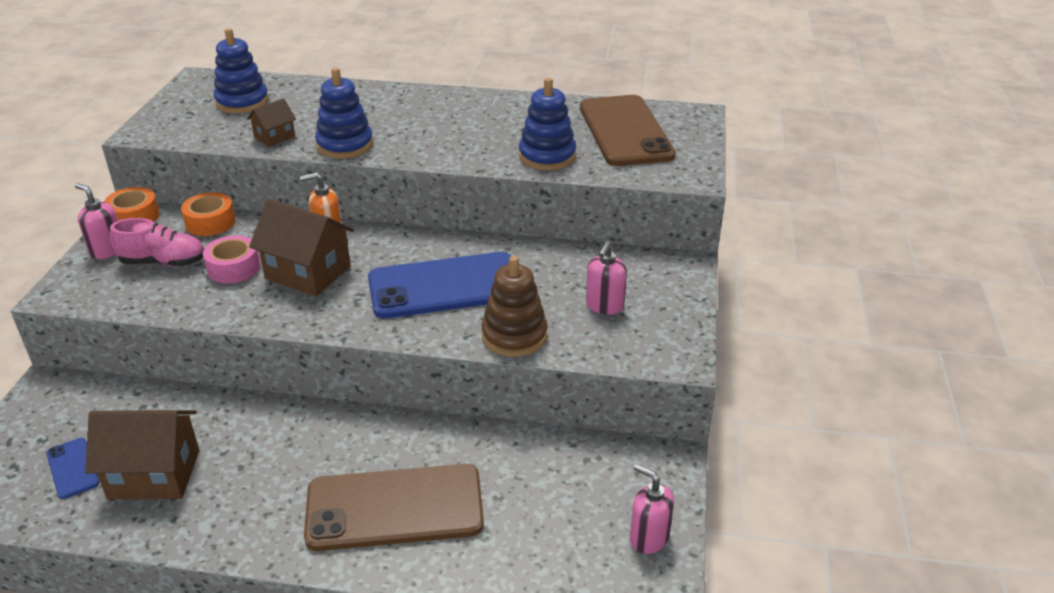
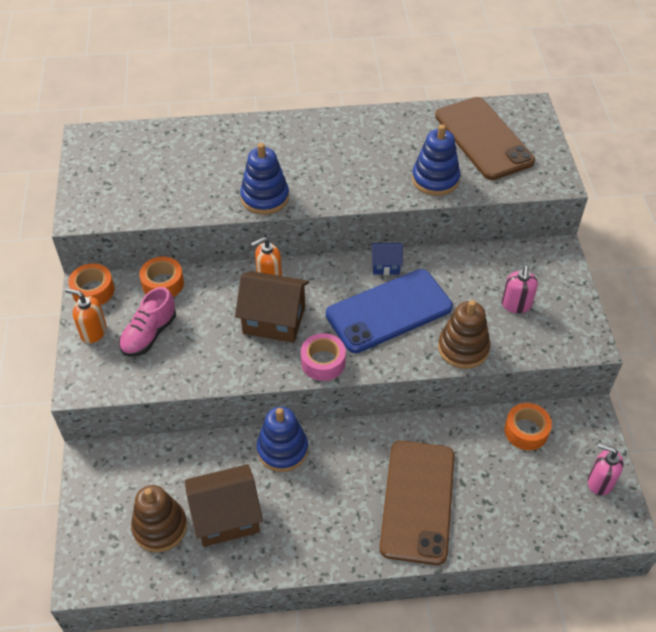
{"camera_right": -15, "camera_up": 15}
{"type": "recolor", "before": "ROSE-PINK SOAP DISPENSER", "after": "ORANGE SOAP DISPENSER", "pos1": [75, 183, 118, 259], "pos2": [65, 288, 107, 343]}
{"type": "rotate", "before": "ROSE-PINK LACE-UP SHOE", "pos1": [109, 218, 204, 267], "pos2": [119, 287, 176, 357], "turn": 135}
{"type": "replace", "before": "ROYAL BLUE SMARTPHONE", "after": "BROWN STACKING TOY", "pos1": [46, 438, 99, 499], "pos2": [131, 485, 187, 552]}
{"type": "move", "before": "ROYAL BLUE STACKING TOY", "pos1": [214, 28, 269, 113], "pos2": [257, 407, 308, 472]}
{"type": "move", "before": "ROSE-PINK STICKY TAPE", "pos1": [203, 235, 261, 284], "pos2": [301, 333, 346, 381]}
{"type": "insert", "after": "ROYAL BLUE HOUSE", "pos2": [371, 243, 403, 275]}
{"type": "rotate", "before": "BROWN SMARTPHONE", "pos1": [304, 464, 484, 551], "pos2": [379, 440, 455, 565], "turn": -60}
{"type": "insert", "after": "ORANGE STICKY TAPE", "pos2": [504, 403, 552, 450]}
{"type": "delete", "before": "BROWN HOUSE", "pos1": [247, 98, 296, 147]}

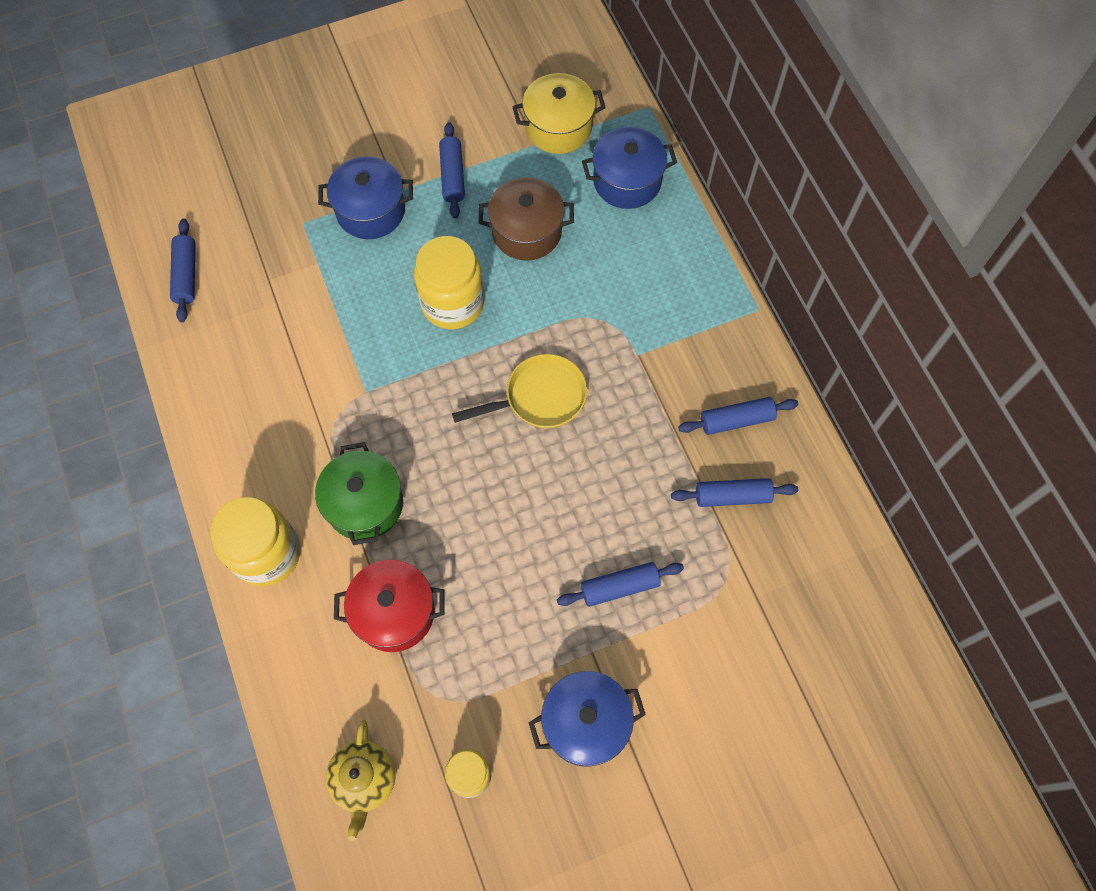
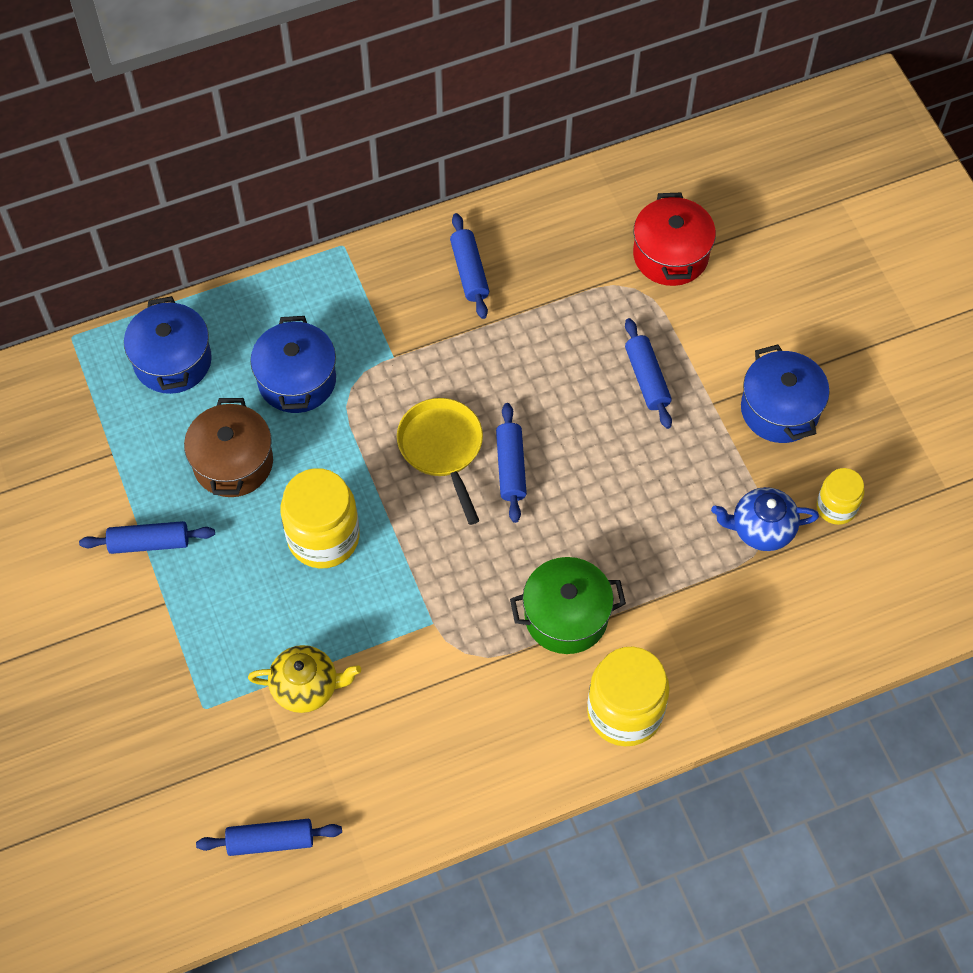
{"camera_right": -90, "camera_up": -5}
{"type": "move", "before": "BRIGHT YELLOW CHINA TEAPOT", "pos1": [326, 720, 396, 841], "pos2": [248, 645, 361, 713]}
{"type": "move", "before": "ROYAL BLUE COOKING POT", "pos1": [318, 157, 413, 239], "pos2": [250, 316, 336, 413]}
{"type": "move", "before": "ROYAL BLUE DOUGH ROLLER", "pos1": [671, 478, 798, 507], "pos2": [496, 403, 527, 523]}
{"type": "move", "before": "RED COOKING POT", "pos1": [334, 560, 445, 652], "pos2": [633, 193, 716, 286]}
{"type": "insert", "after": "ROYAL BLUE CHINA TEAPOT", "pos2": [711, 487, 819, 551]}
{"type": "delete", "before": "BRIGHT YELLOW COOKING POT", "pos1": [512, 73, 606, 154]}

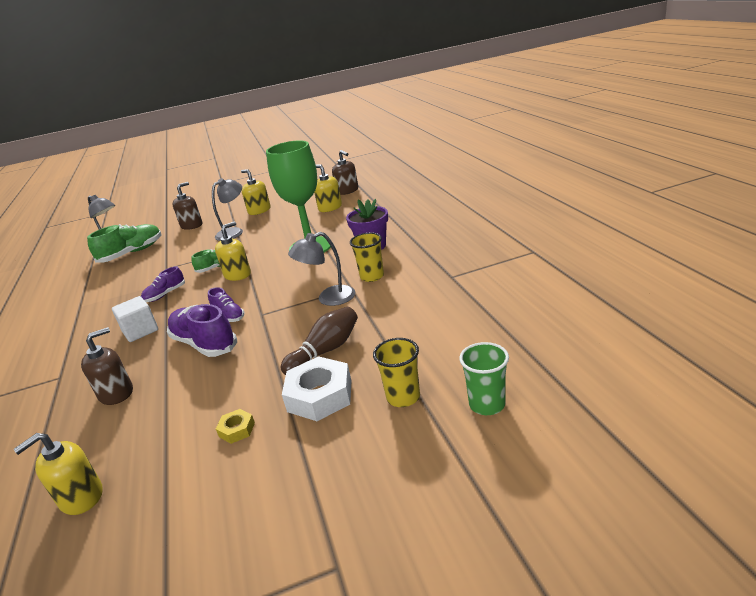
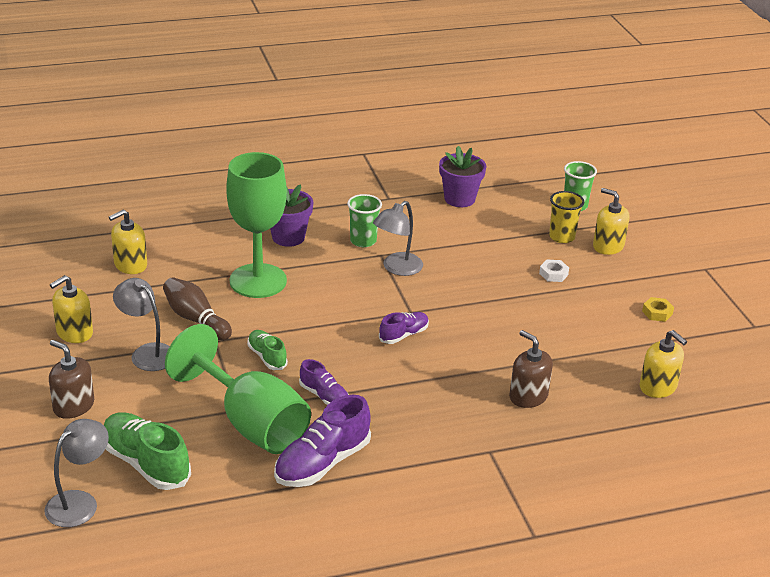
{"camera_right": -95, "camera_up": 5}
{"type": "move", "before": "BROWN TENPIN", "pos1": [281, 307, 358, 375], "pos2": [163, 277, 232, 340]}
{"type": "insert", "after": "EMERALD GOBLET", "pos2": [165, 324, 311, 454]}
{"type": "move", "before": "ROYAL PURPLE LACE-UP SHOE", "pos1": [167, 304, 237, 357], "pos2": [274, 395, 371, 487]}
{"type": "recolor", "before": "BRIGHT YELLOW BEAKER", "after": "EMERALD BEAKER", "pos1": [350, 232, 384, 282], "pos2": [347, 194, 382, 247]}
{"type": "rotate", "before": "GREY DESK LAMP", "pos1": [288, 232, 355, 306], "pos2": [373, 201, 423, 276], "turn": 60}
{"type": "insert", "after": "ROYAL PURPLE FLOWER POT", "pos2": [439, 146, 486, 207]}
{"type": "resize", "before": "SNOW-WHITE HEXAGON NUT", "pos1": [282, 356, 351, 421], "pos2": [539, 260, 569, 282], "scale": 0.49}
{"type": "move", "before": "BRIGHT YELLOW SOAP DISPENSER", "pos1": [215, 221, 251, 281], "pos2": [593, 188, 629, 255]}
{"type": "move", "before": "BRIGHT YELLOW HEXAGON NUT", "pos1": [216, 409, 255, 444], "pos2": [642, 297, 674, 322]}
{"type": "delete", "before": "SNOW-WHITE CUBE", "pos1": [112, 296, 158, 342]}
{"type": "delete", "before": "BROWN SOAP DISPENSER", "pos1": [332, 150, 358, 195]}

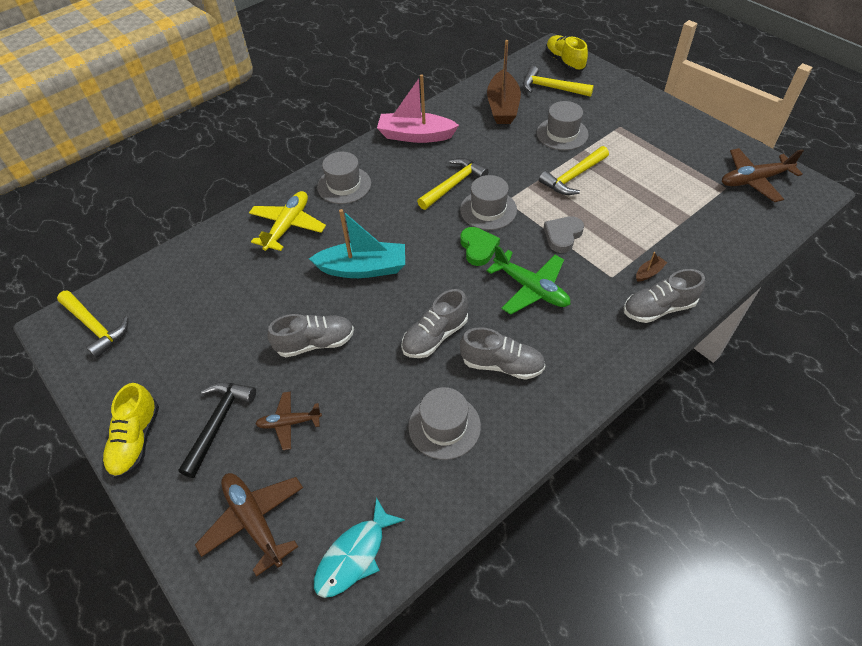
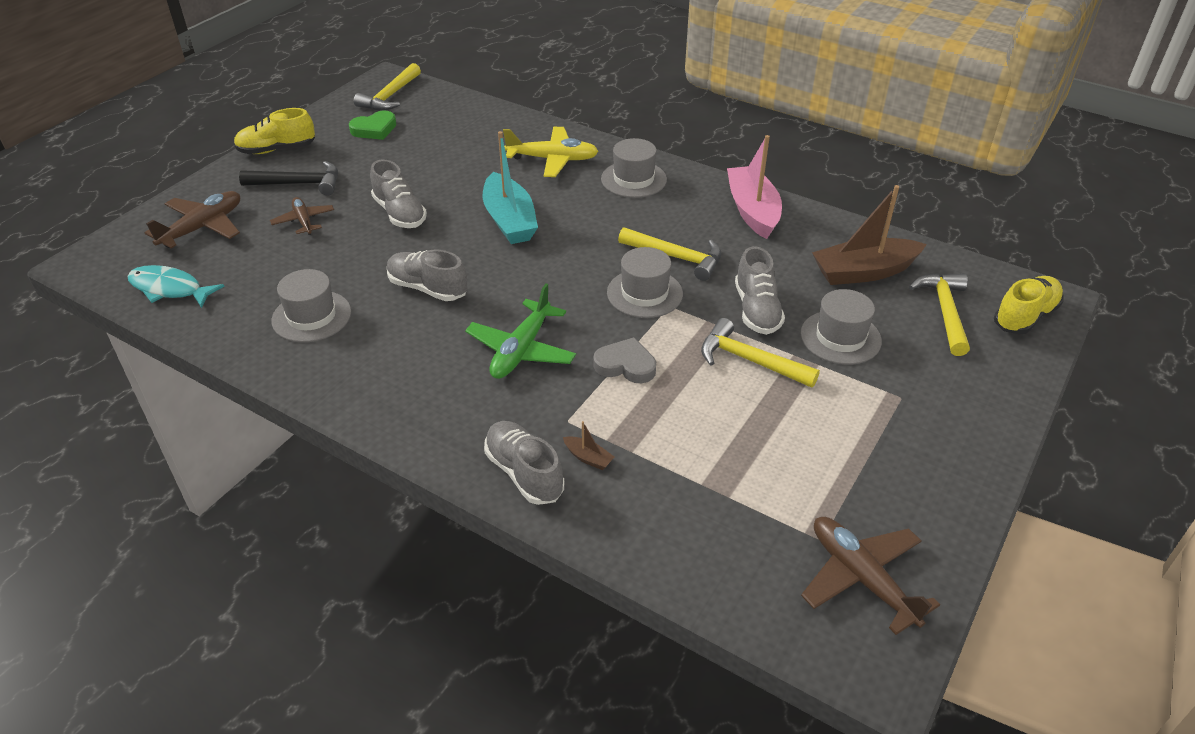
{"camera_right": 70, "camera_up": -10}
{"type": "move", "before": "EMERALD LOVE HEART", "pos1": [460, 227, 500, 266], "pos2": [349, 111, 396, 140]}
{"type": "move", "before": "GREY LACE-UP SHOE", "pos1": [460, 327, 545, 380], "pos2": [735, 246, 785, 335]}

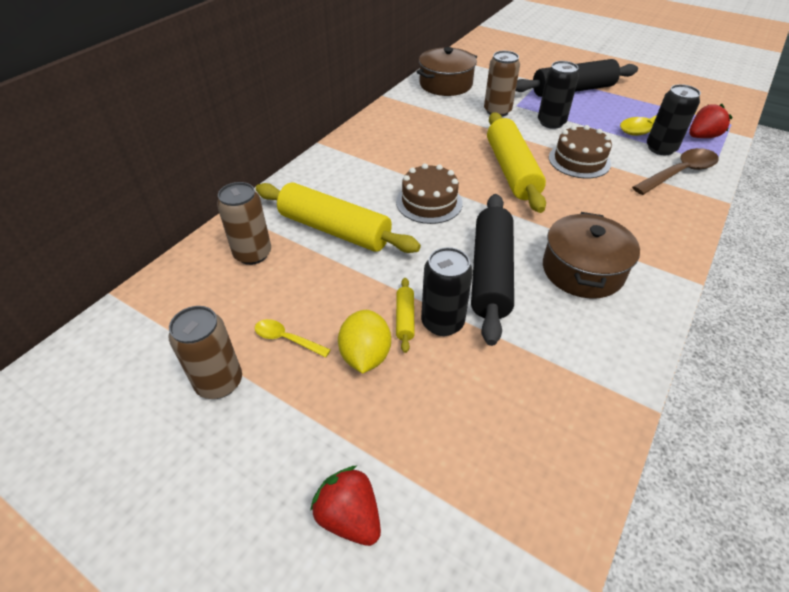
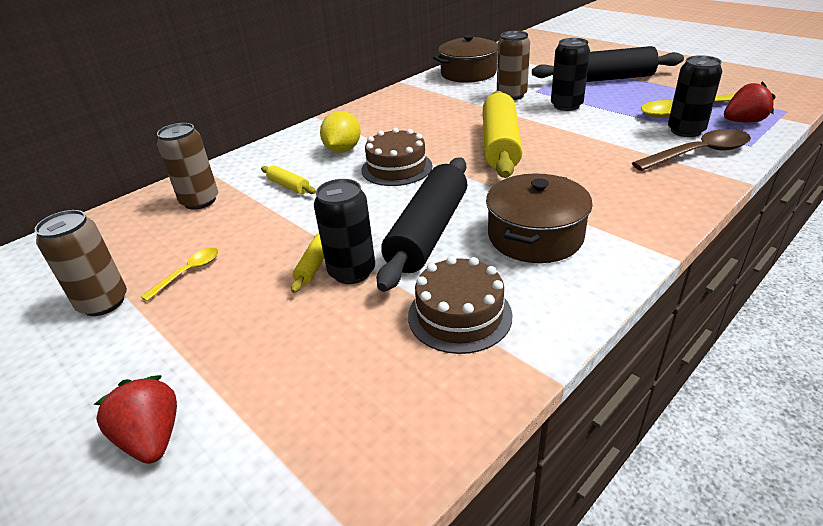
{"camera_right": 15, "camera_up": -10}
{"type": "rotate", "before": "BRIGHT YELLOW SPOON", "pos1": [255, 319, 331, 358], "pos2": [141, 247, 219, 301], "turn": 90}
{"type": "resize", "before": "BRIGHT YELLOW DOUGH ROLLER", "pos1": [256, 182, 421, 253], "pos2": [261, 165, 316, 194], "scale": 0.43}
{"type": "move", "before": "BRIGHT YELLOW LEMON", "pos1": [338, 310, 391, 374], "pos2": [320, 111, 361, 153]}
{"type": "move", "before": "BROWN LAYER CAKE", "pos1": [549, 125, 612, 178], "pos2": [408, 256, 513, 354]}

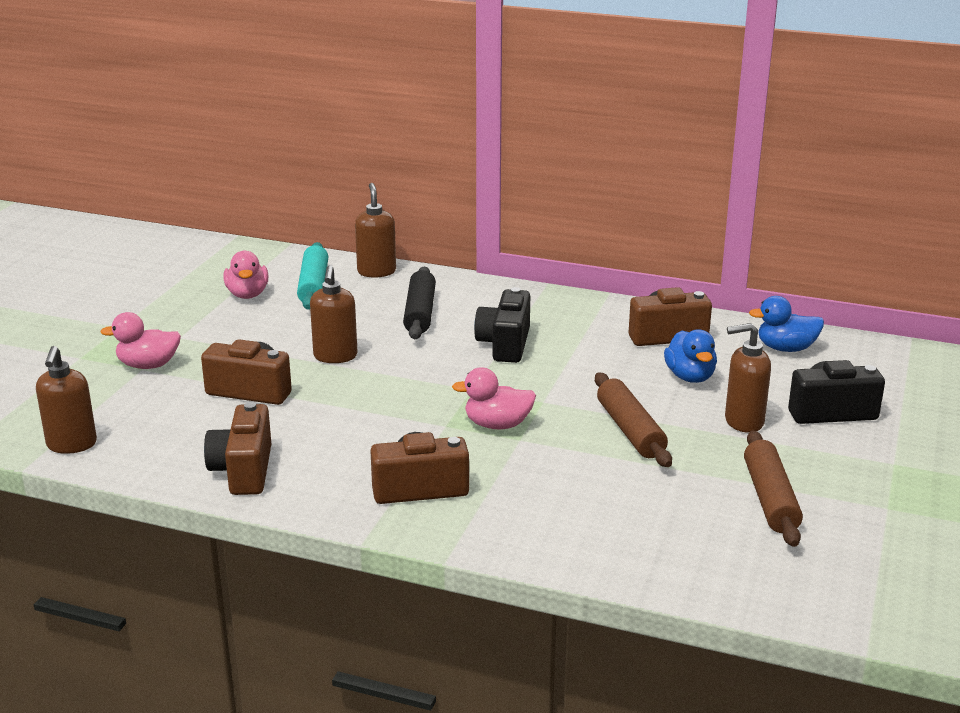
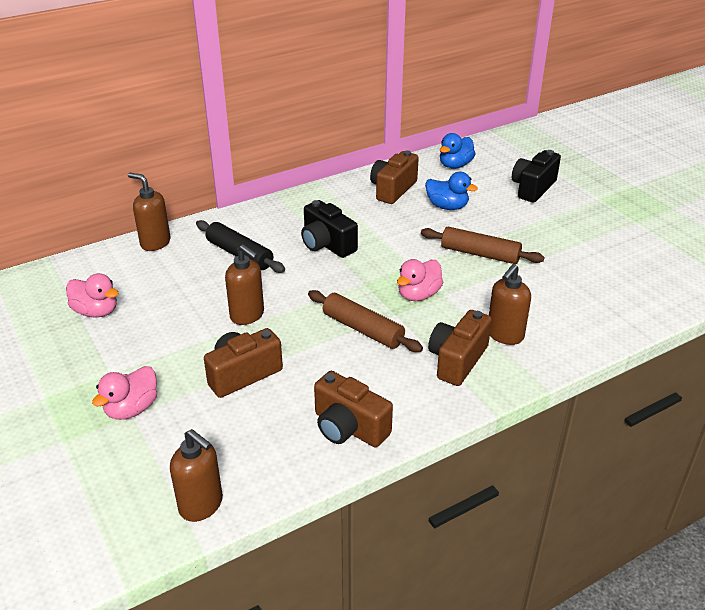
{"camera_right": -50, "camera_up": 10}
{"type": "move", "before": "BROWN DOUGH ROLLER", "pos1": [744, 431, 803, 547], "pos2": [308, 290, 423, 352]}
{"type": "move", "before": "BROWN SOAP DISPENSER", "pos1": [725, 323, 771, 433], "pos2": [489, 264, 531, 345]}
{"type": "delete", "before": "TEAL DOUGH ROLLER", "pos1": [297, 242, 328, 310]}

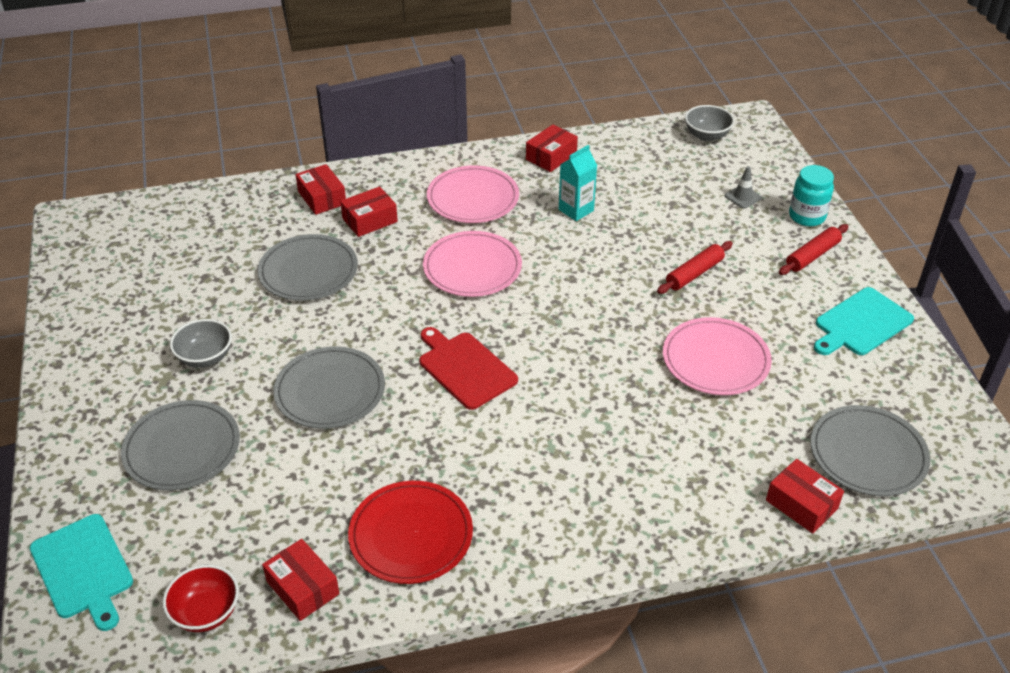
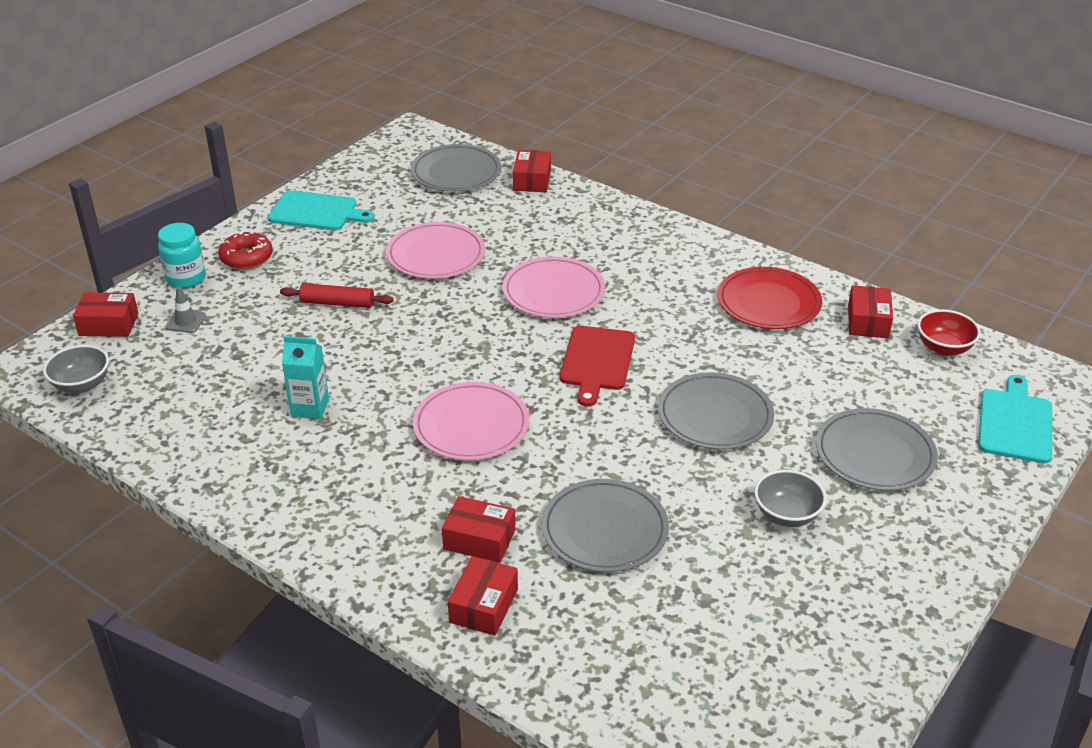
{"camera_right": -130, "camera_up": -5}
{"type": "move", "before": "RED PACKAGE", "pos1": [526, 124, 578, 172], "pos2": [73, 293, 138, 337]}
{"type": "replace", "before": "RED DOUGH ROLLER", "after": "RED GLAZED DONUT", "pos1": [779, 224, 848, 275], "pos2": [218, 231, 273, 269]}
{"type": "move", "before": "ROSE-PINK DINNER PLATE", "pos1": [427, 165, 519, 223], "pos2": [502, 257, 605, 318]}

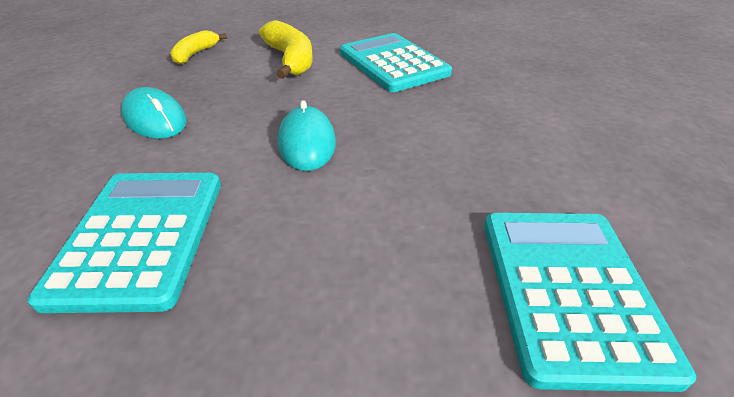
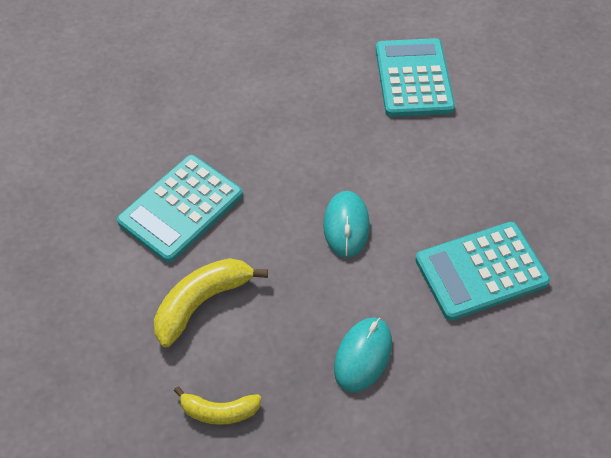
{"camera_right": -110, "camera_up": 15}
{"type": "rotate", "before": "TEAL COMPUTER MOUSE", "pos1": [278, 100, 336, 171], "pos2": [323, 191, 370, 258], "turn": -60}
{"type": "rotate", "before": "TEAL CALCULATOR", "pos1": [484, 213, 696, 392], "pos2": [376, 38, 455, 117], "turn": 105}

